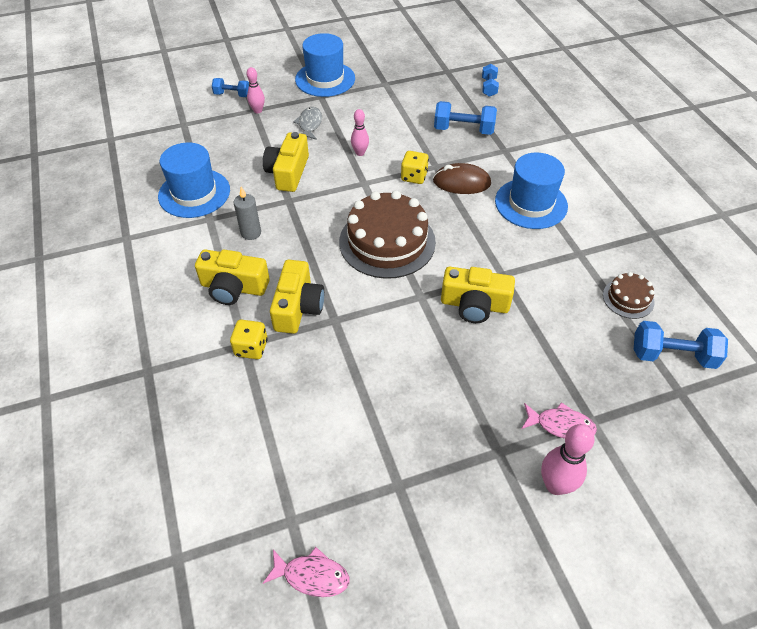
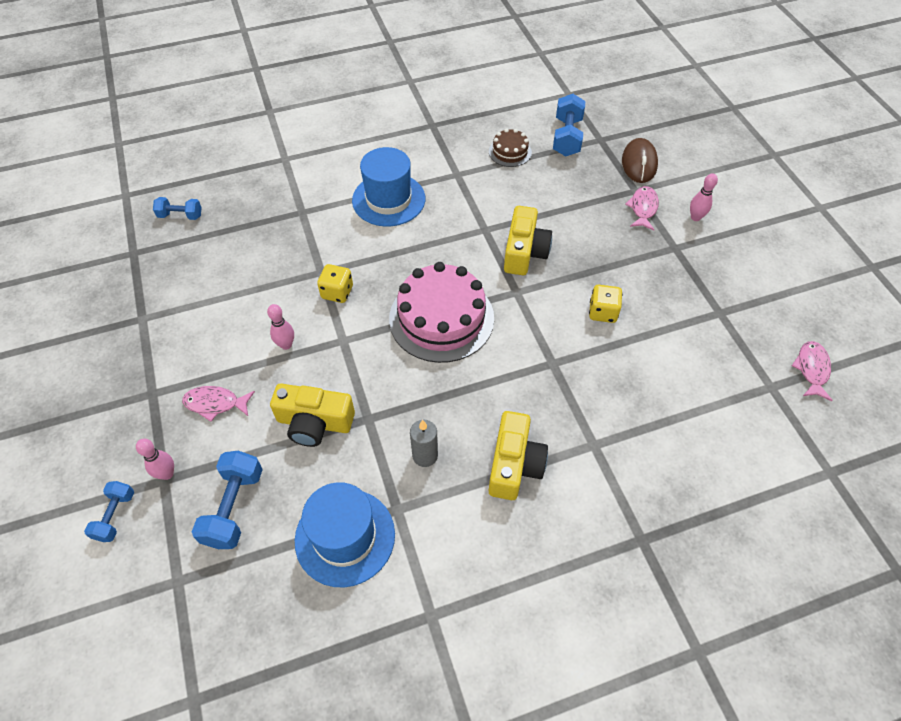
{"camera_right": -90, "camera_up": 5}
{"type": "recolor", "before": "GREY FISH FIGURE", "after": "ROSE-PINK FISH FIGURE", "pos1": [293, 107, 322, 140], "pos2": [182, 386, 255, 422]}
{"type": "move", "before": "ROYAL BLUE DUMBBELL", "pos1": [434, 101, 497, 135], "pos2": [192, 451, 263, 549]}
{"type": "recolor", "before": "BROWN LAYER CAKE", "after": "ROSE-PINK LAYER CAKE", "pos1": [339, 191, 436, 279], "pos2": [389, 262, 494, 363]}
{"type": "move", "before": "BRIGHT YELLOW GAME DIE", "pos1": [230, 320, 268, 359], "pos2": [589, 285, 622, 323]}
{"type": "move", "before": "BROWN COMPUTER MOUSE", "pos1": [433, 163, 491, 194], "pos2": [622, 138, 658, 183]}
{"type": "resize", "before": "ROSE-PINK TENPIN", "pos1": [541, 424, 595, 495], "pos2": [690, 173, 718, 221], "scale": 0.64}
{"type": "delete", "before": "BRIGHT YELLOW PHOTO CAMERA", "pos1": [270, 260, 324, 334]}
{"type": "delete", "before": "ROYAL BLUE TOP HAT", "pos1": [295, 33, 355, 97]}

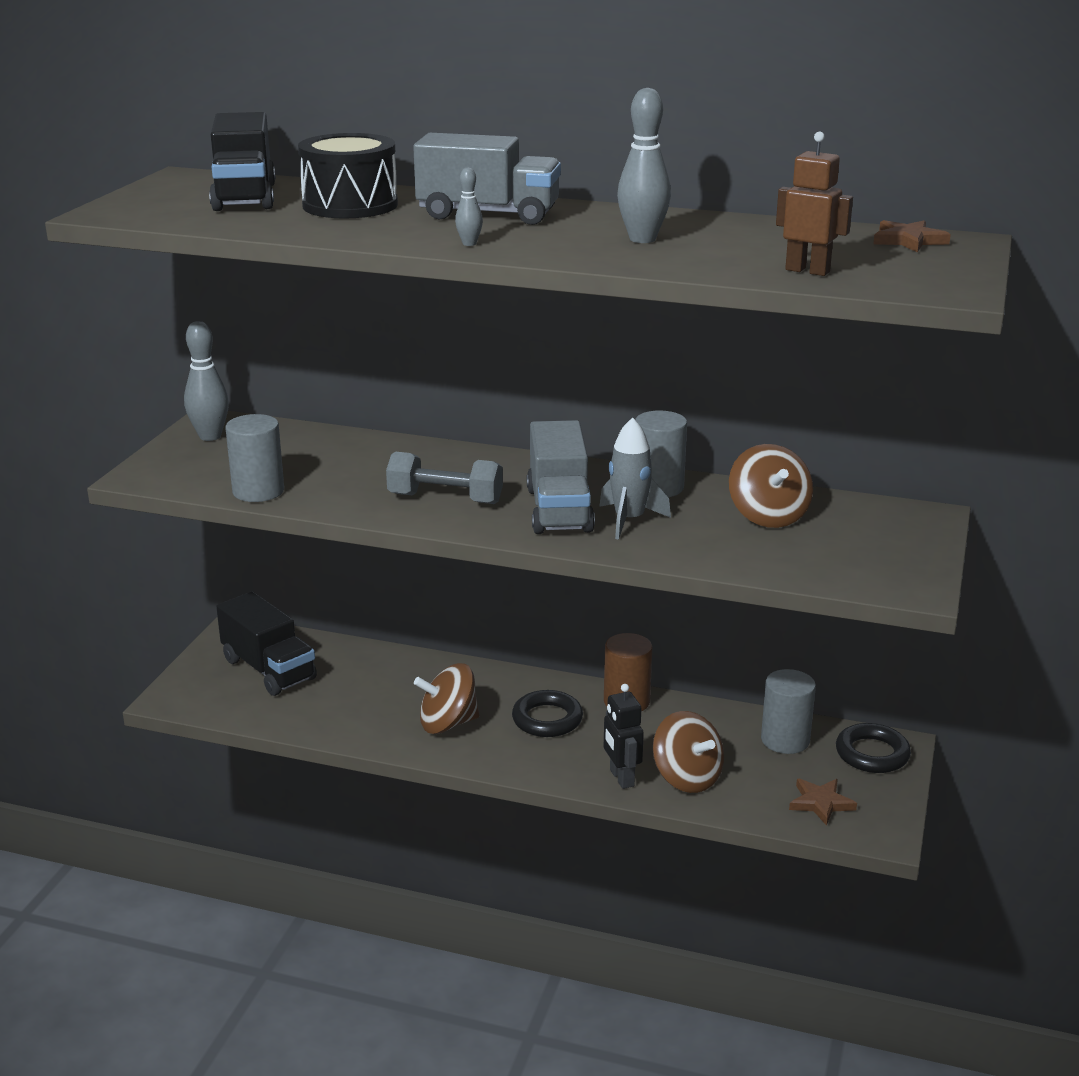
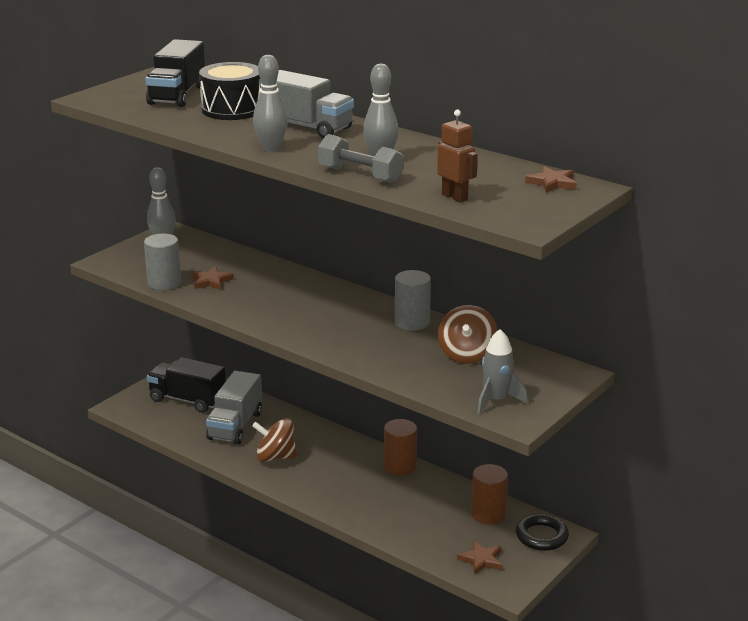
{"camera_right": 20, "camera_up": 0}
{"type": "rotate", "before": "JET-BLACK LORRY", "pos1": [216, 592, 317, 696], "pos2": [147, 357, 226, 413], "turn": 135}
{"type": "insert", "after": "BROWN STAR", "pos2": [192, 266, 234, 290]}
{"type": "move", "before": "GREY LORRY", "pos1": [527, 420, 595, 534], "pos2": [206, 371, 262, 444]}
{"type": "resize", "before": "GREY TENPIN", "pos1": [455, 167, 483, 246], "pos2": [253, 55, 288, 152], "scale": 1.95}
{"type": "move", "before": "GREY DUMBBELL", "pos1": [386, 451, 503, 504], "pos2": [318, 134, 403, 183]}
{"type": "recolor", "before": "GREY CYLINDER", "after": "BROWN CYLINDER", "pos1": [761, 669, 816, 754], "pos2": [471, 464, 508, 525]}
{"type": "move", "before": "GREY SPACESHIP", "pos1": [599, 417, 671, 539], "pos2": [477, 329, 528, 414]}
{"type": "delete", "before": "JET-BLACK TORUS", "pos1": [512, 690, 583, 737]}
{"type": "delete", "before": "JET-BLACK ROBOT FIGURE", "pos1": [604, 684, 644, 789]}
{"type": "delete", "before": "BROWN SPINNING TOP", "pos1": [653, 711, 724, 793]}

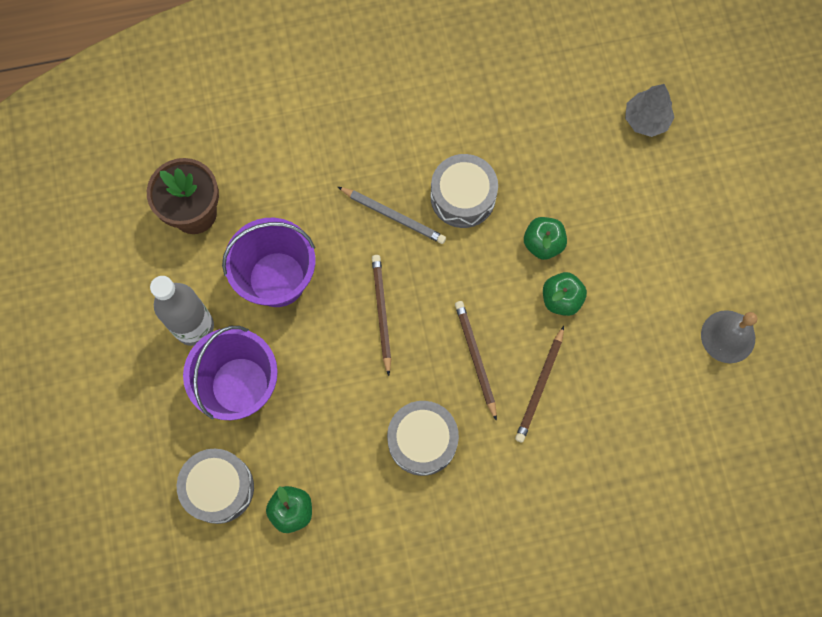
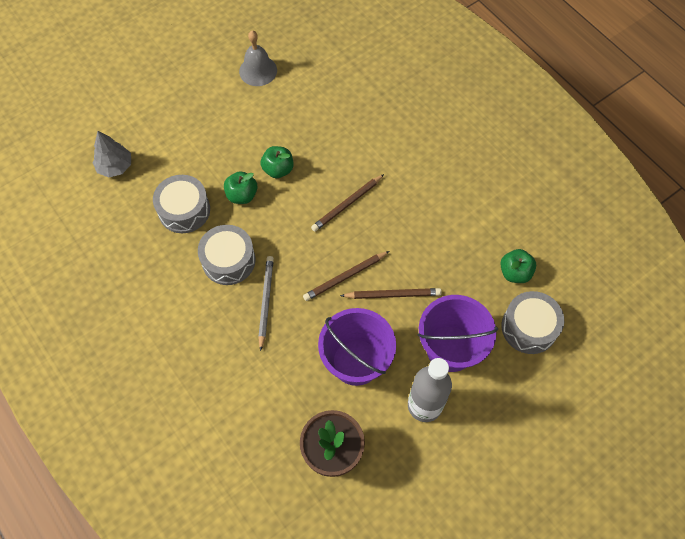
{"camera_right": -115, "camera_up": -10}
{"type": "move", "before": "GREY SNARE DRUM", "pos1": [387, 401, 459, 476], "pos2": [153, 175, 210, 233]}
{"type": "move", "before": "BROWN WOODEN PENCIL", "pos1": [515, 326, 564, 442], "pos2": [340, 288, 442, 299]}

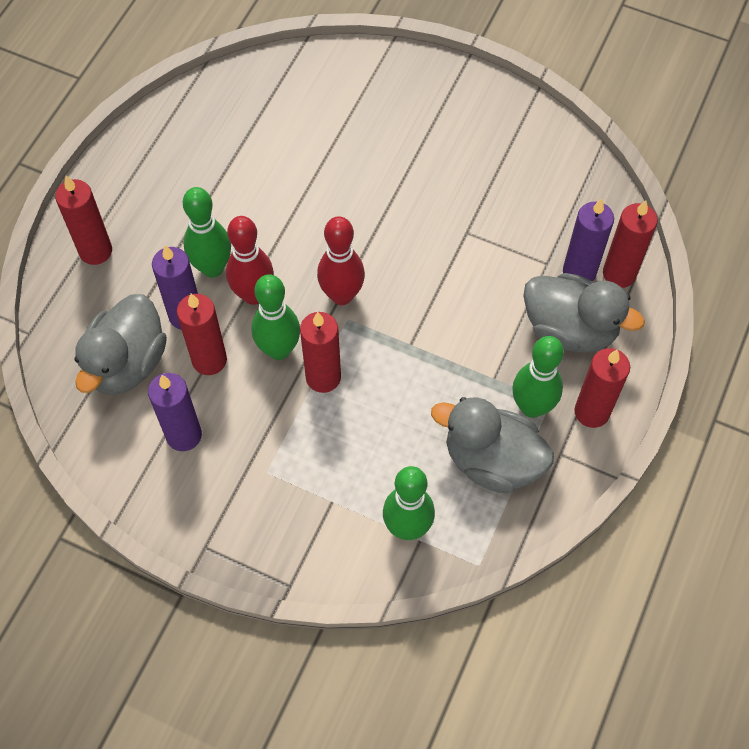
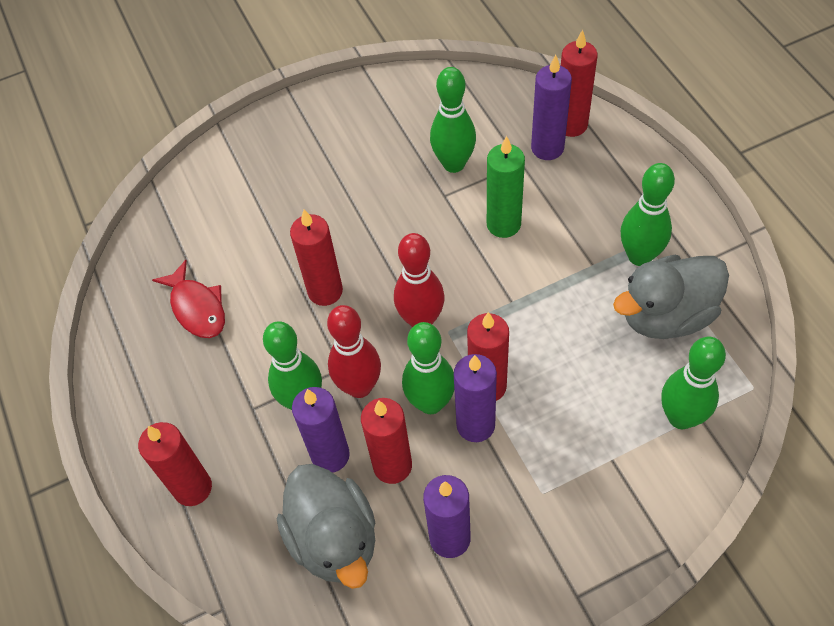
{"camera_right": -45, "camera_up": -5}
{"type": "insert", "after": "RED FISH FIGURE", "pos2": [152, 260, 225, 338]}
{"type": "move", "before": "RED WAX CANDLE", "pos1": [574, 348, 630, 428], "pos2": [290, 210, 343, 306]}
{"type": "insert", "after": "EMERALD TENPIN", "pos2": [430, 67, 476, 173]}
{"type": "insert", "after": "ROYAL PURPLE WAX CANDLE", "pos2": [454, 354, 497, 442]}
{"type": "insert", "after": "EMERALD WAX CANDLE", "pos2": [487, 136, 525, 238]}
{"type": "delete", "before": "GREY DUCK", "pos1": [523, 273, 645, 353]}

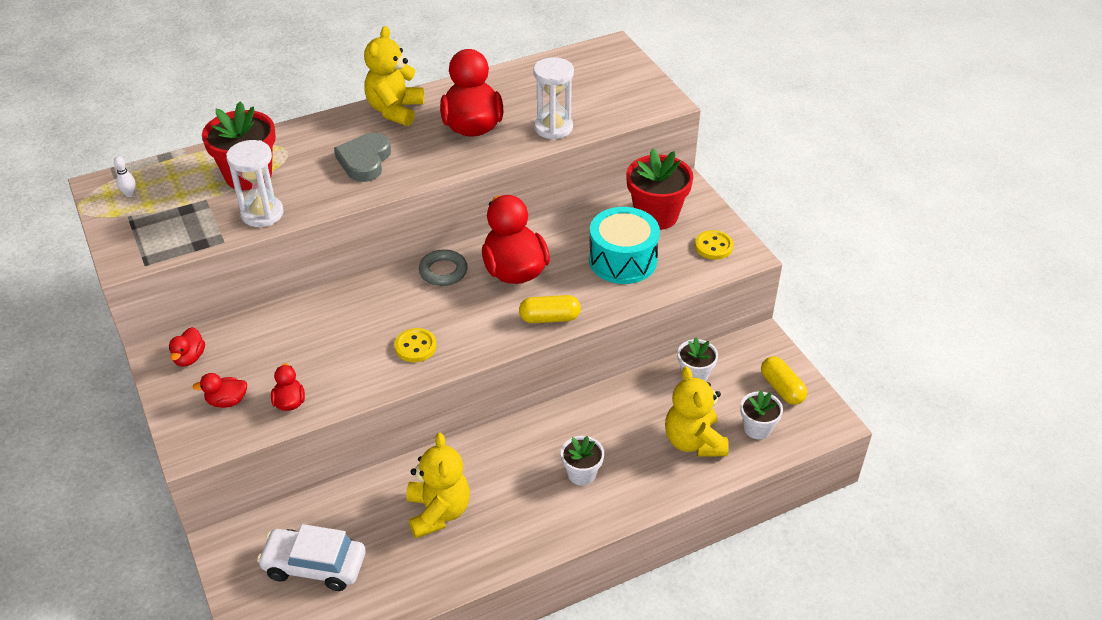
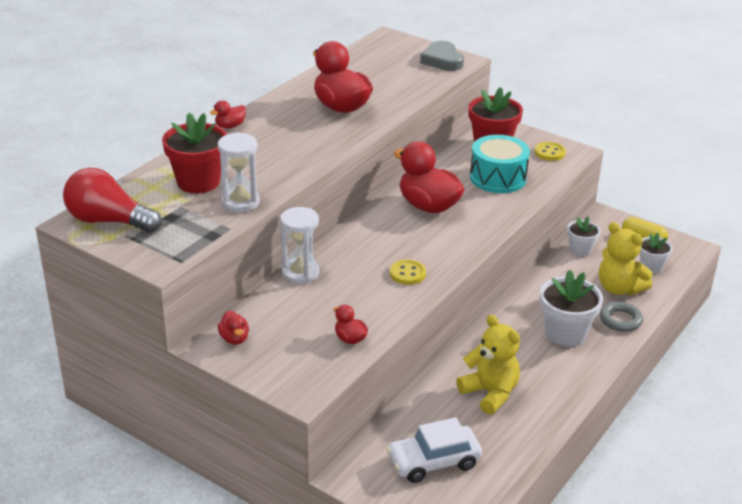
{"camera_right": -30, "camera_up": -10}
{"type": "replace", "before": "SNOW-WHITE TENPIN", "after": "RED BULB", "pos1": [114, 156, 136, 197], "pos2": [63, 168, 161, 233]}
{"type": "move", "before": "RED DUCK", "pos1": [193, 373, 247, 408], "pos2": [210, 100, 246, 128]}
{"type": "move", "before": "SNOW-WHITE SANDGLASS", "pos1": [533, 57, 574, 140], "pos2": [280, 207, 319, 284]}
{"type": "move", "before": "GREY LOVE HEART", "pos1": [334, 133, 391, 182], "pos2": [420, 41, 464, 71]}
{"type": "resize", "before": "SNOW-WHITE FLOWER POT", "pos1": [561, 436, 604, 486], "pos2": [540, 270, 603, 347], "scale": 1.71}
{"type": "move", "before": "GREY TORUS", "pos1": [419, 249, 468, 286], "pos2": [600, 302, 643, 332]}
{"type": "delete", "before": "BRIGHT YELLOW STUFFED BEAR", "pos1": [364, 26, 424, 126]}
{"type": "delete", "before": "BRIGHT YELLOW CAPSULE", "pos1": [519, 295, 581, 323]}

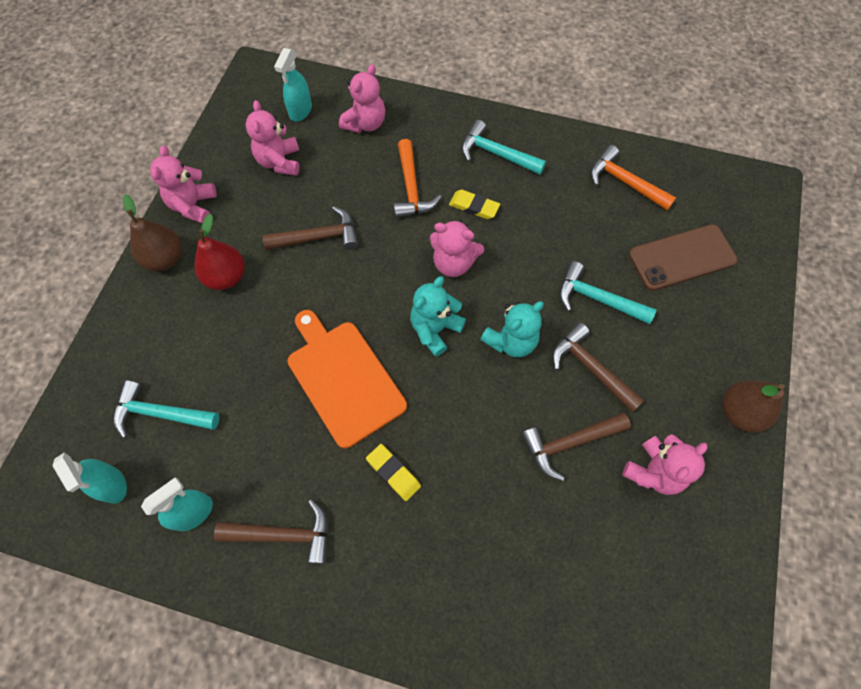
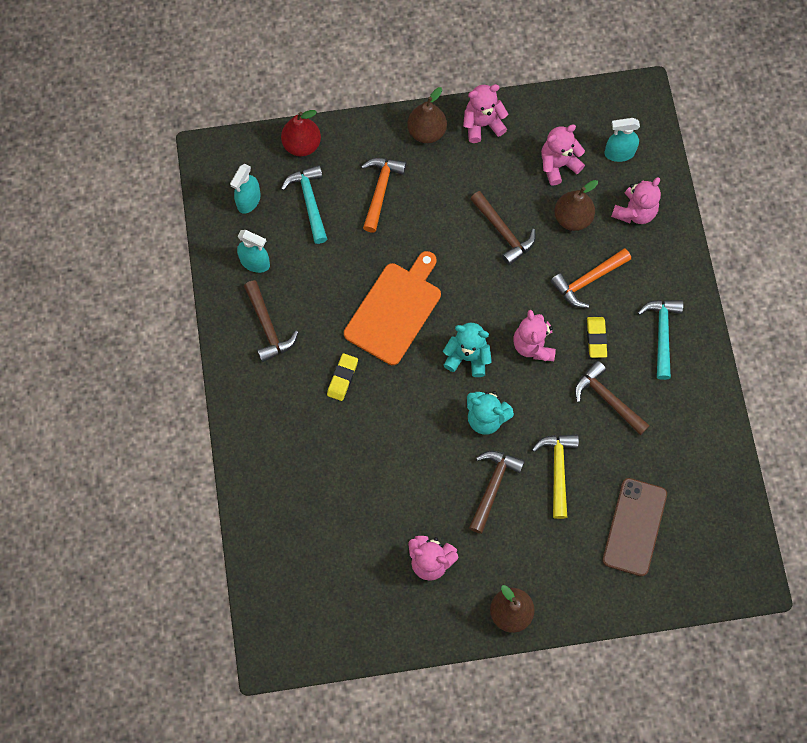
{"camera_right": 65, "camera_up": 5}
{"type": "move", "before": "RED PEAR", "pos1": [194, 214, 245, 290], "pos2": [281, 110, 321, 157]}
{"type": "move", "before": "ORANGE HAMMER", "pos1": [590, 145, 676, 210], "pos2": [361, 158, 406, 233]}
{"type": "recolor", "before": "TEAL HAMMER", "after": "BRIGHT YELLOW HAMMER", "pos1": [559, 261, 656, 324], "pos2": [532, 434, 579, 519]}
{"type": "insert", "after": "BROWN PEAR", "pos2": [554, 180, 598, 231]}
{"type": "move", "before": "BROWN HAMMER", "pos1": [521, 413, 631, 481], "pos2": [575, 361, 650, 435]}
{"type": "rotate", "before": "BROWN SMARTPHONE", "pos1": [629, 224, 738, 291], "pos2": [603, 478, 667, 576], "turn": 60}
{"type": "rotate", "before": "ROSE-PINK STUFFED BEAR", "pos1": [339, 64, 385, 133], "pos2": [611, 177, 661, 224], "turn": -60}

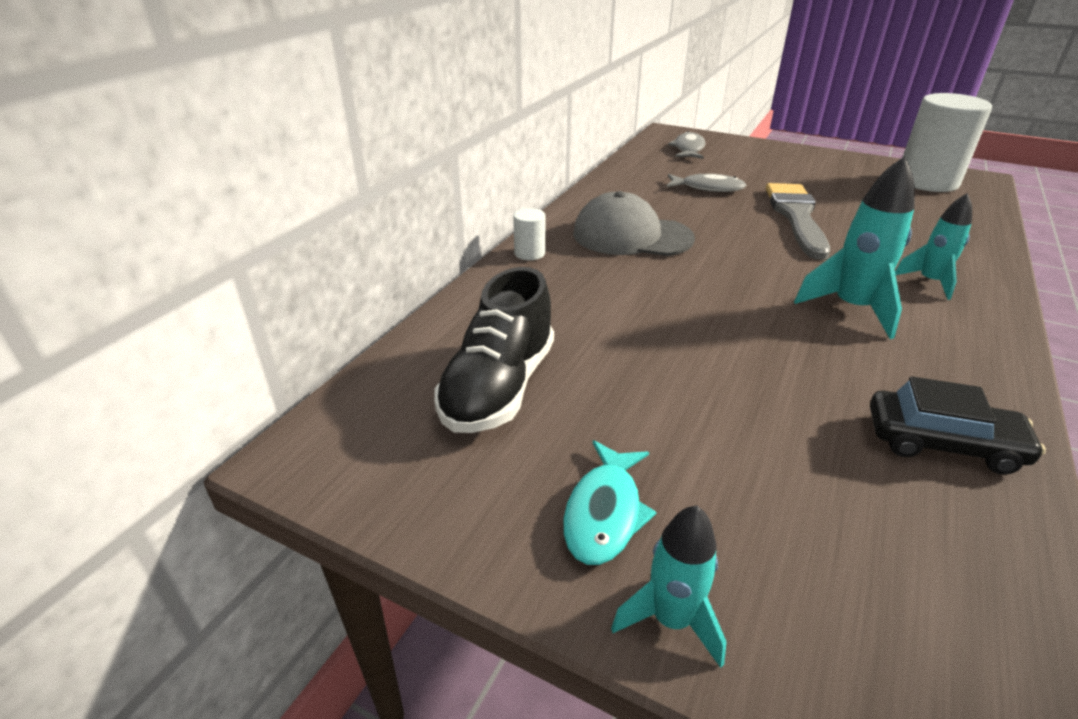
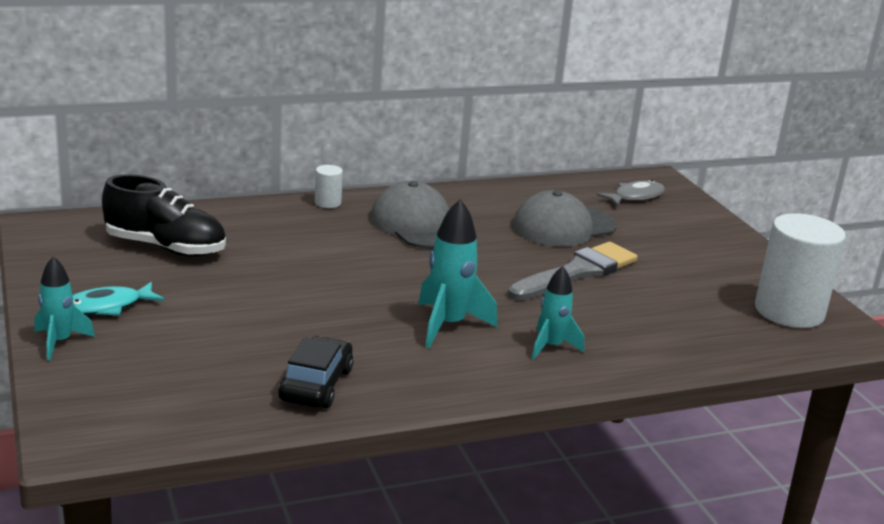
{"camera_right": 40, "camera_up": -10}
{"type": "rotate", "before": "JET-BLACK LACE-UP SHOE", "pos1": [434, 267, 554, 433], "pos2": [102, 174, 226, 257], "turn": -135}
{"type": "rotate", "before": "JET-BLACK TOY CAR", "pos1": [870, 376, 1046, 475], "pos2": [278, 336, 353, 408], "turn": -135}
{"type": "replace", "before": "GREY FISH FIGURE", "after": "GREY CAP", "pos1": [666, 173, 746, 192], "pos2": [513, 190, 617, 247]}

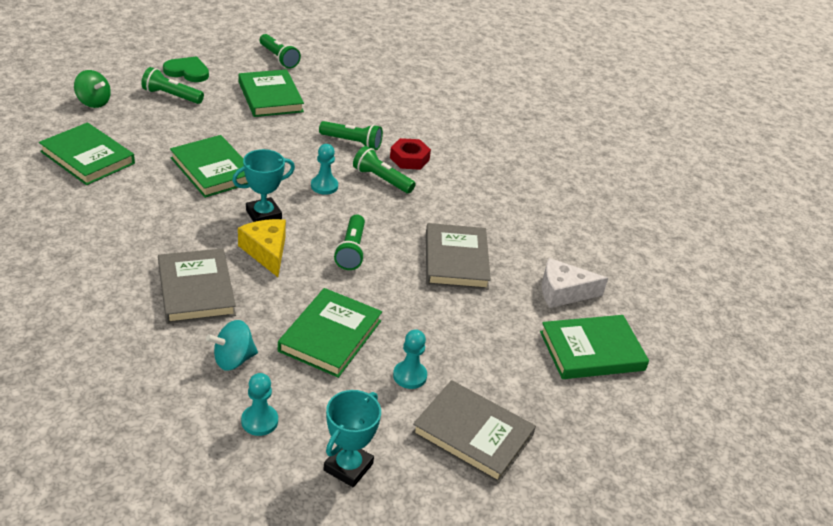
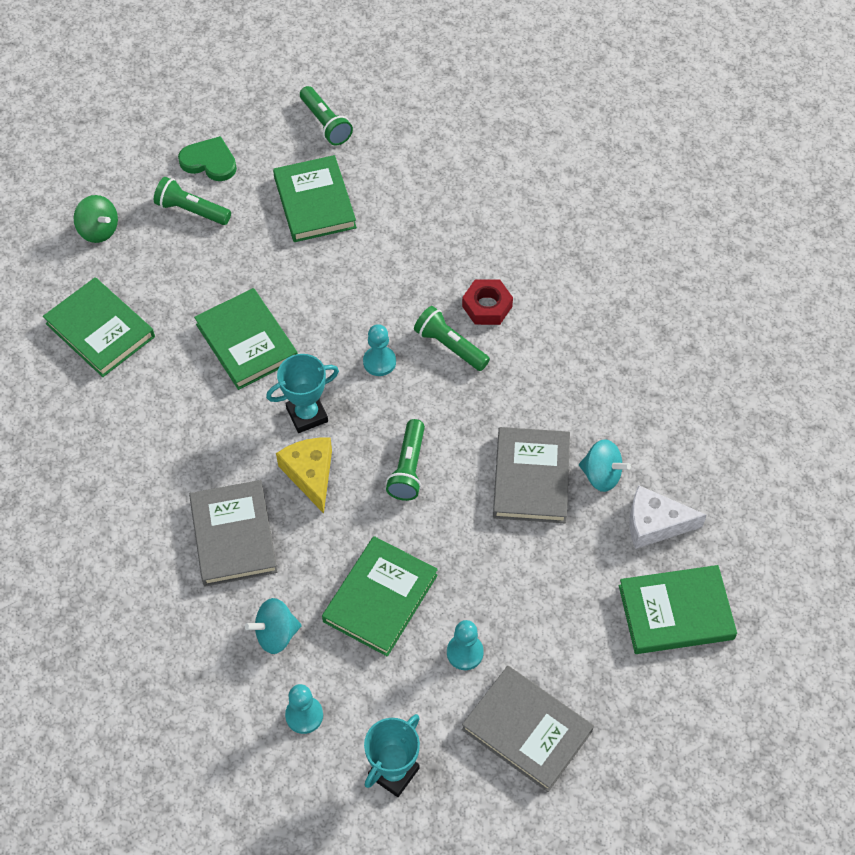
{"camera_right": 10, "camera_up": 20}
{"type": "insert", "after": "TEAL SPINNING TOP", "pos2": [579, 439, 631, 492]}
{"type": "delete", "before": "EMERALD FLASHLIGHT", "pos1": [319, 121, 383, 150]}

